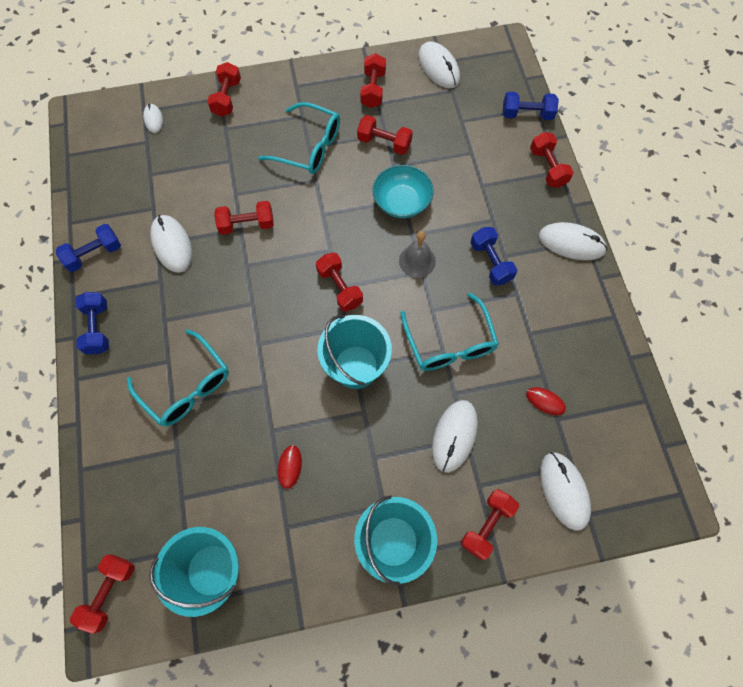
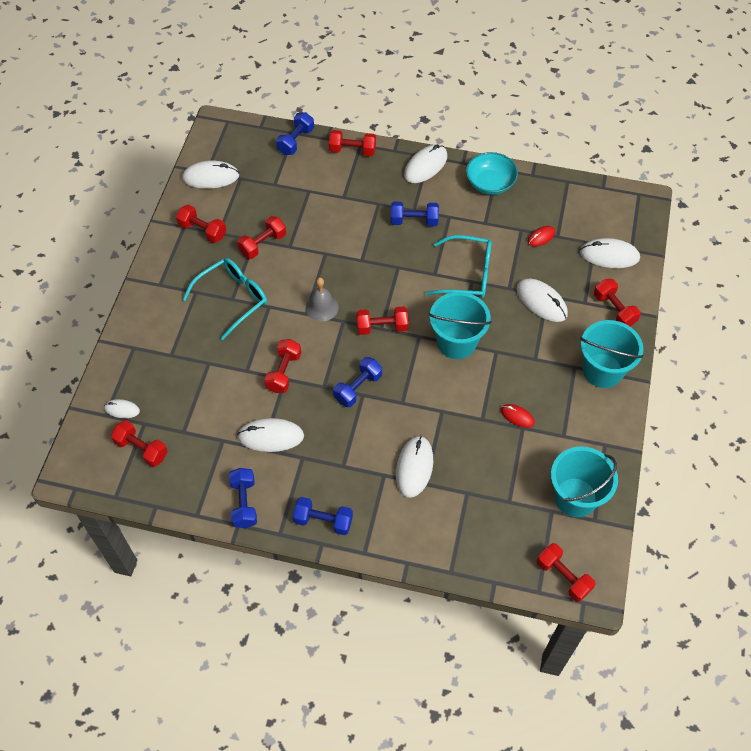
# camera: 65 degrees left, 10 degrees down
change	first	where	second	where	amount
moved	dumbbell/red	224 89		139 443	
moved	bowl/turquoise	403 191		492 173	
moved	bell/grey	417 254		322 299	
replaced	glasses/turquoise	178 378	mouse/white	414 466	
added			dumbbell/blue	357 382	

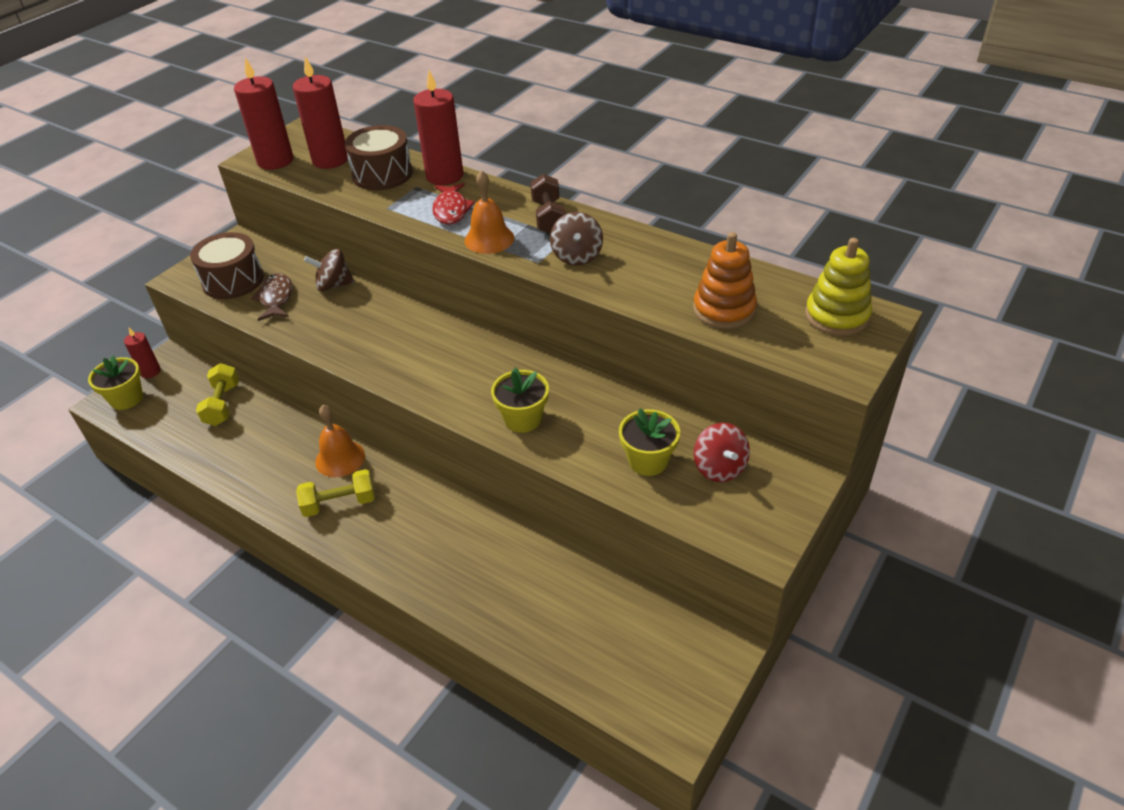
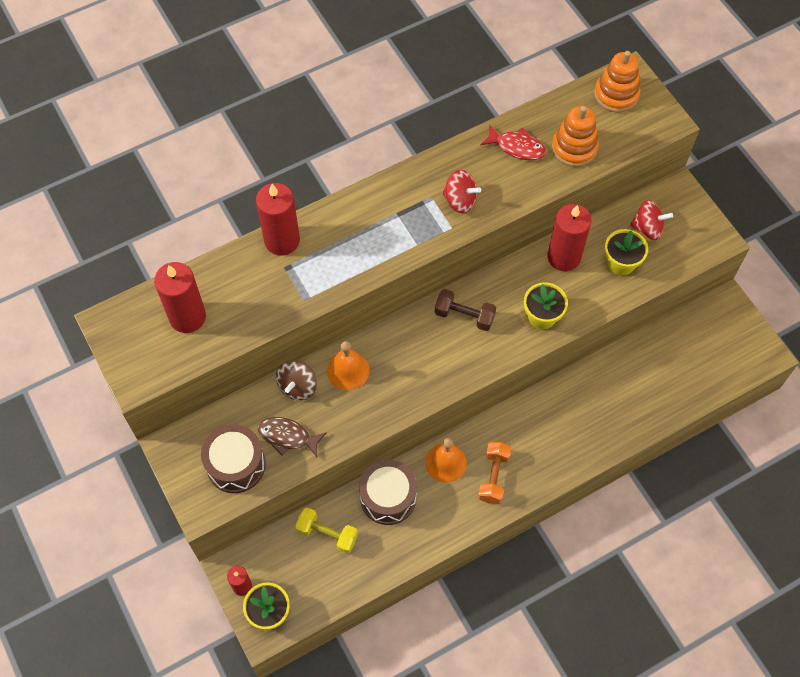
# camera: 65 degrees left, 20 degrees up
change	first	where	second	where	amount
moved	candle/red	263 114		569 237	
moved	drum/brown	379 157		388 492	
moved	bell/orange	489 212		348 365	
moved	dumbbell/brown	547 204		465 310	
moved	fish/red	453 204		513 142	
recoloured	spinning top/brown	576 239	spinning top/red	461 191	
recoloured	stacking toy/yellow	838 287	stacking toy/orange	617 82	
recoloured	dumbbell/yellow	335 493	dumbbell/orange	494 473	

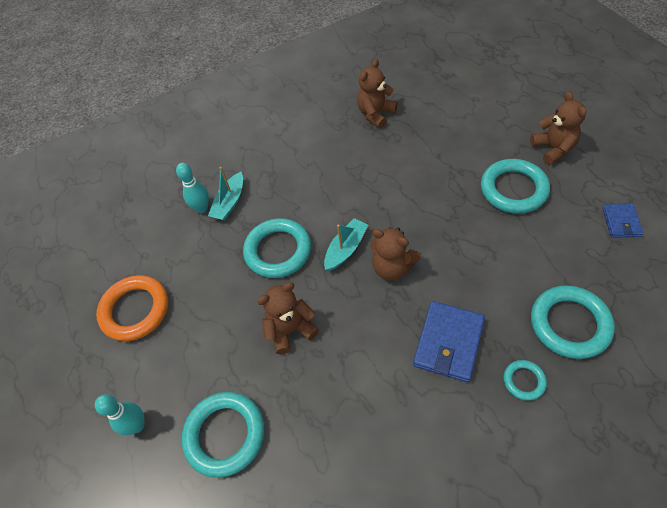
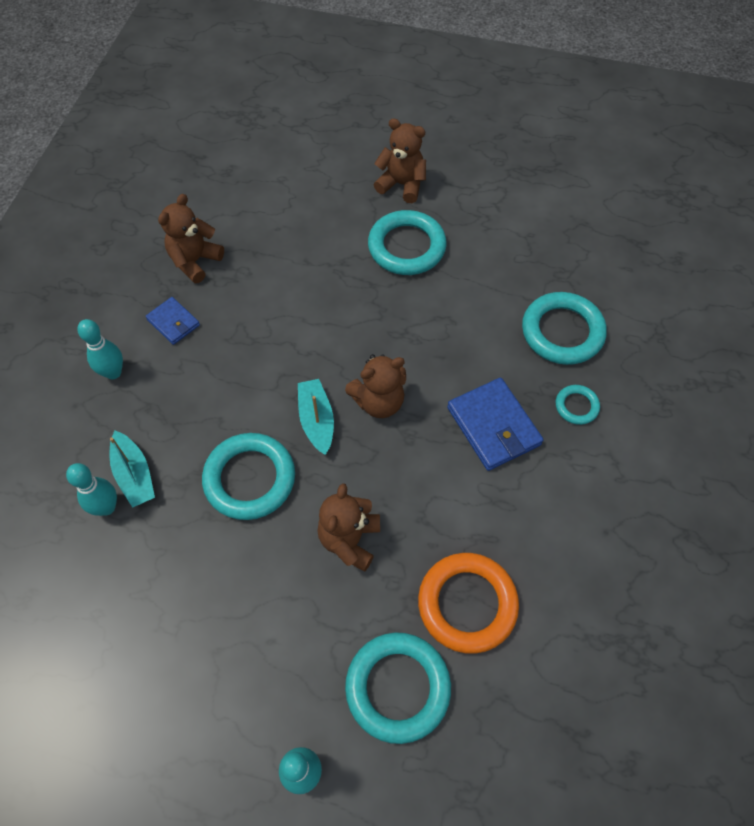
# camera: 55 degrees left, 5 degrees up
change	first	where	second	where	amount
turned	teddy bear/brown	377 93		191 238	45 degrees clockwise
moved	wallet/blue	623 221		173 321	
moved	ring/orange	132 308		468 603	
added			bowling pin/turquoise	100 349	

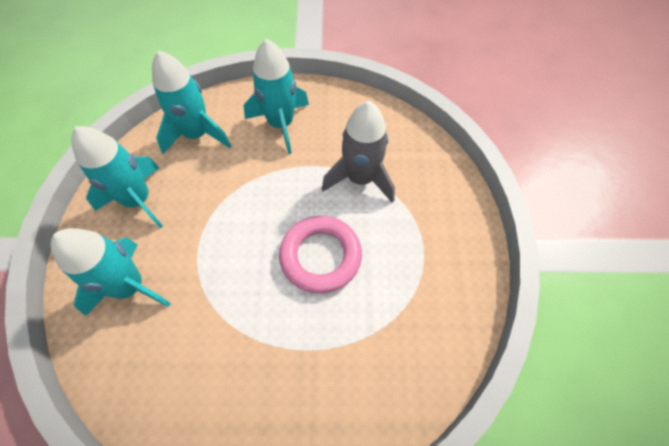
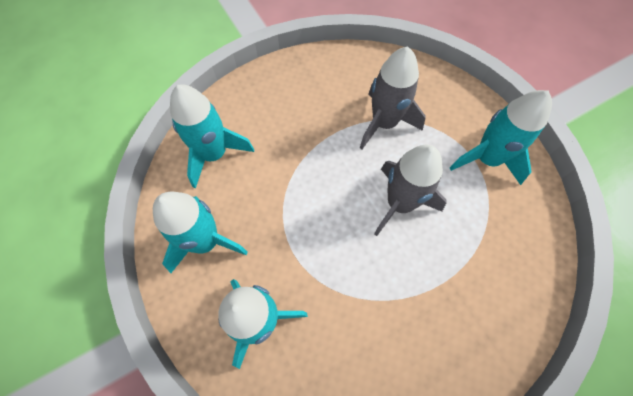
# camera: 30 degrees left, 5 degrees up
change	first	where	second	where	amount
moved	rocket/turquoise	276 96		501 137	
replaced	ring/pink	320 255	rocket/grey	410 190	

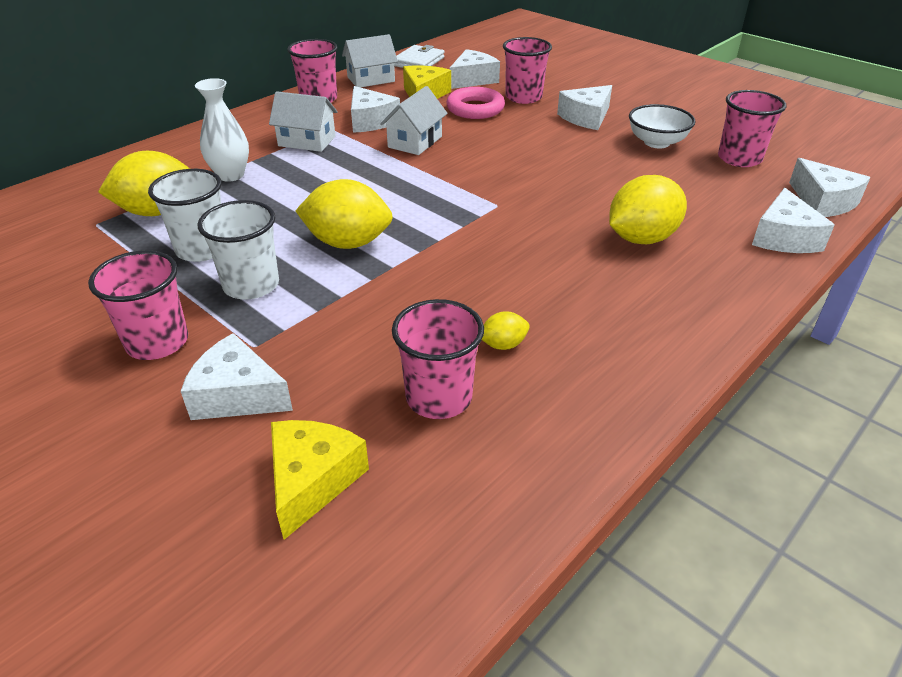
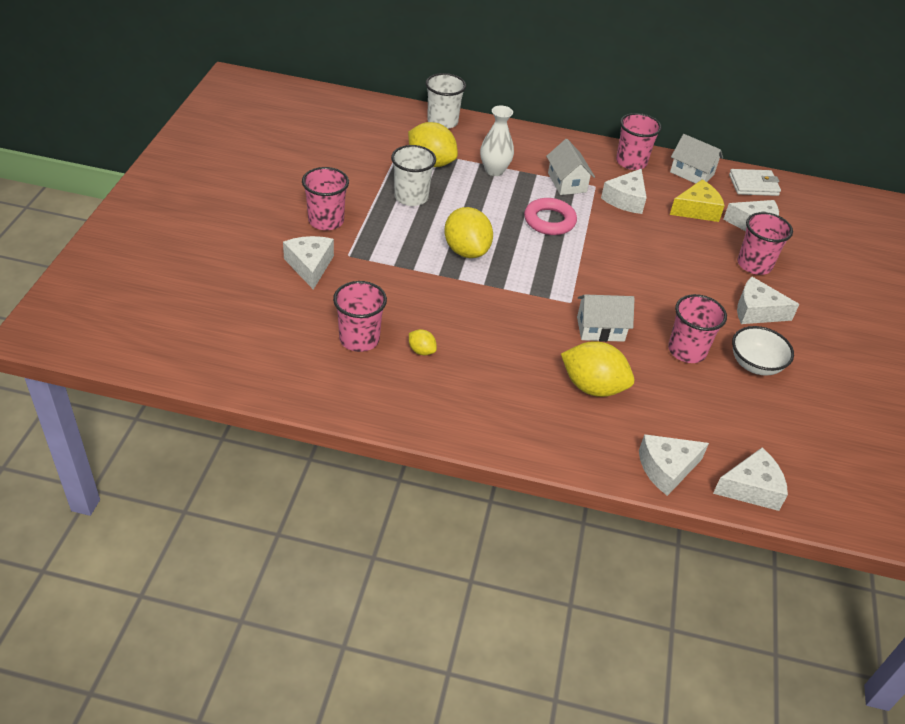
# camera: 55 degrees right, 5 degrees up
change	first	where	second	where	amount
moved	house/white	414 120		606 318	
moved	ring/pink	475 103		550 216	
moved	cup/pink	752 128		697 328	
turned	cheese/white	830 187		750 479	135 degrees counterclockwise
moved	cup/white	238 249		446 101	
removed	cheese/yellow	320 480			

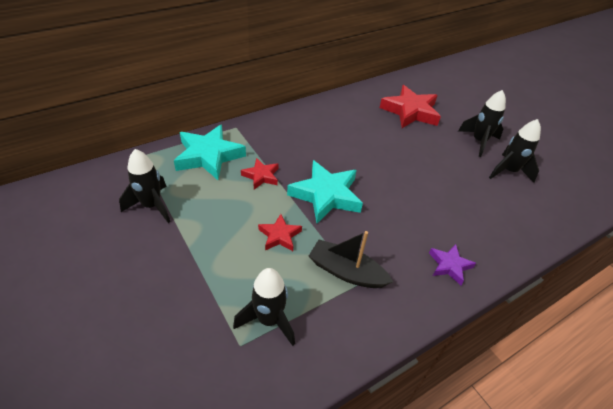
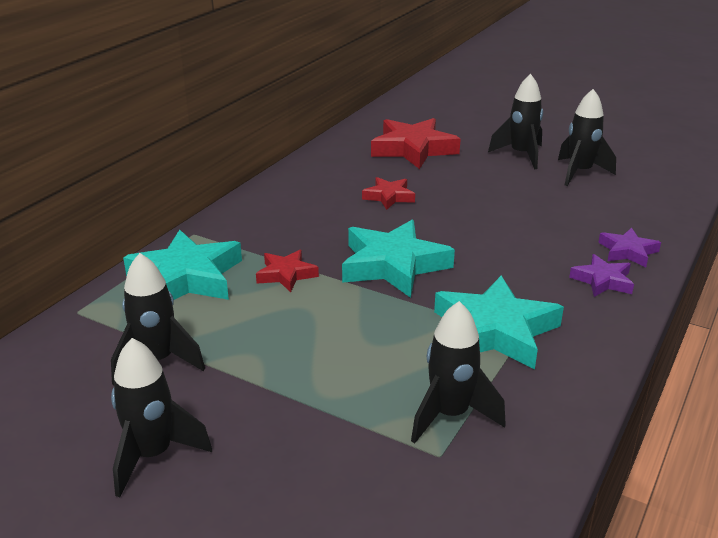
# camera: 25 degrees left, 15 degrees down
change	first	where	second	where	amount
moved	star/red	280 232		388 193	
replaced	boat/black	351 259	star/turquoise	499 323	
added			star/purple	629 247	
added			rocket/black	161 417	

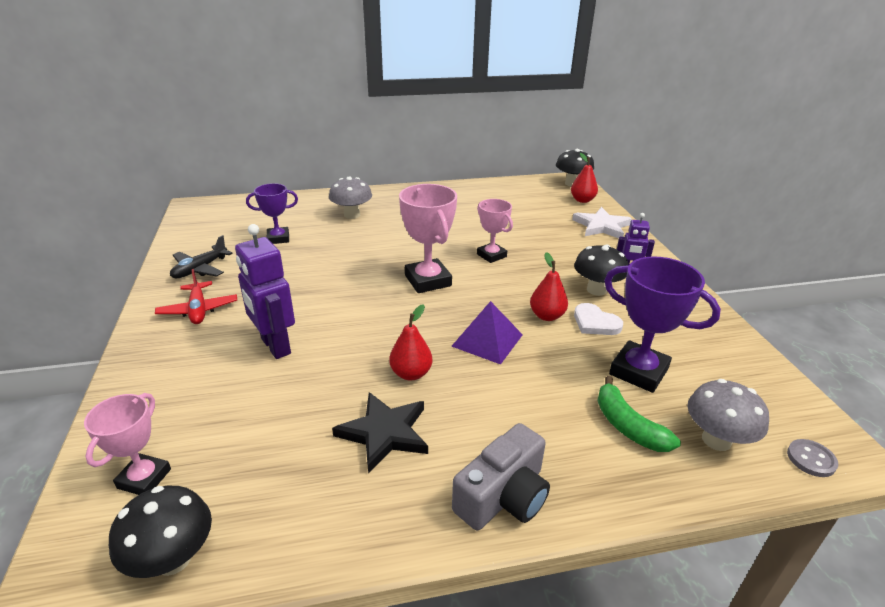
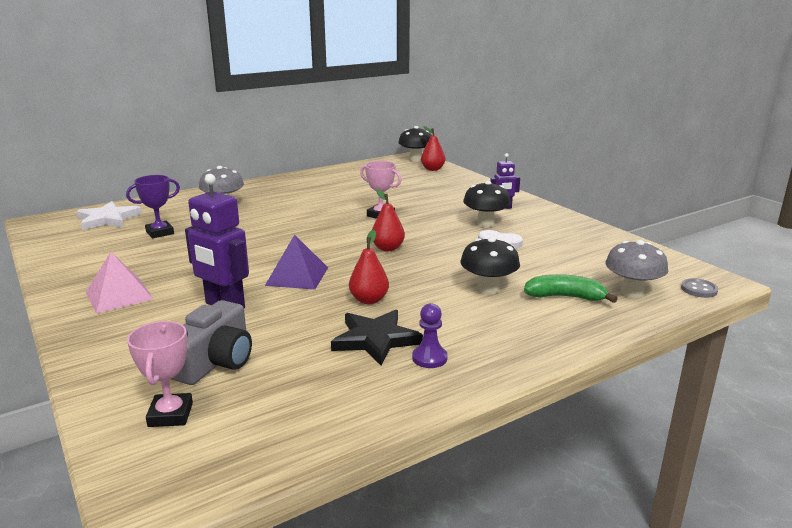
# camera: 20 degrees left, 10 degrees down
change	first	where	second	where	amount
removed	trophy/pink	428 238			
moved	star/white	602 222		109 215	
removed	plane/black	201 256			
moved	pear/red	549 286		388 220	
removed	trophy/purple	662 324			
replaced	plane/red	196 296	pyramid/pink	119 282	
moved	pyramid/purple	487 333		296 261	
turned	banana/green	639 414		571 288	150 degrees clockwise
moved	camera/grey	501 476		211 342	
moved	mushroom/black	160 532		490 265	
added			pawn/purple	430 335	

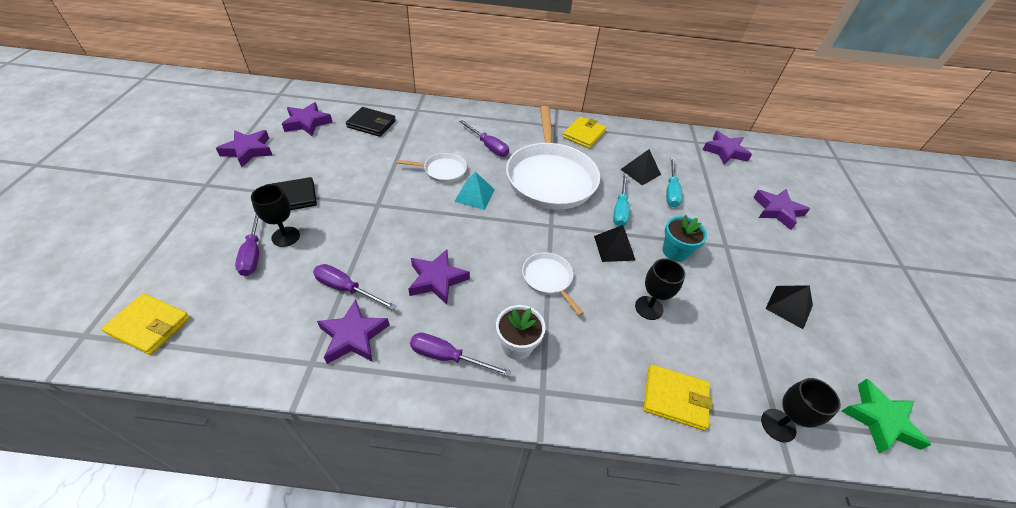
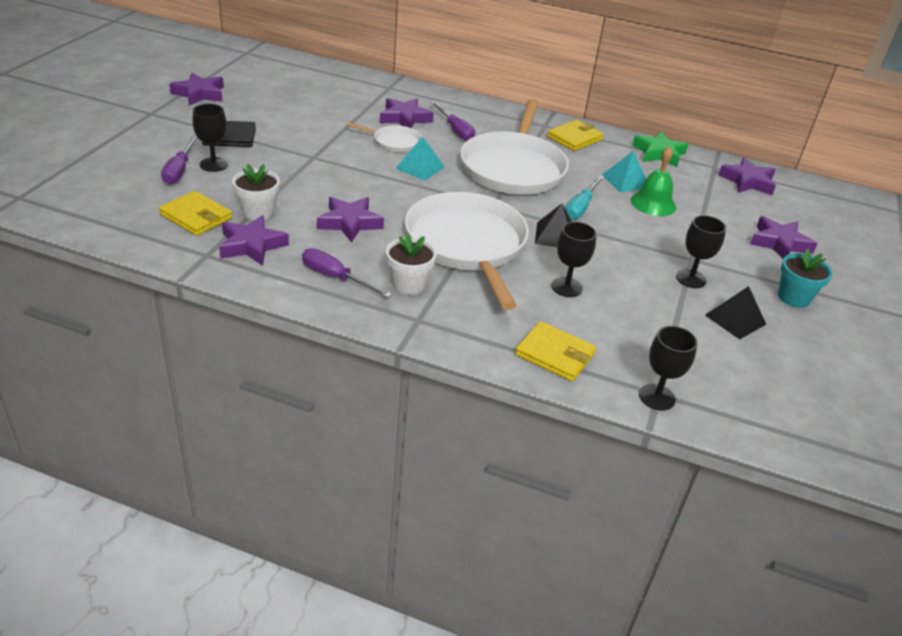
# camera: 15 degrees right, 10 degrees down
change	first	where	second	where	amount
moved	star/purple	307 119		407 113	
removed	wallet/black	371 122			
recoloured	pyramid/black	640 167	pyramid/turquoise	624 172	
replaced	screwdriver/turquoise	674 182	bell/green	653 181	
moved	flower pot/turquoise	685 238		805 278	
resized	pan/white	552 283		467 251	x2.20
replaced	screwdriver/purple	355 287	flower pot/white	256 192	
moved	wallet/yellow	145 324		195 213	
moved	star/green	886 416		660 149	
added			goblet/black	701 251	

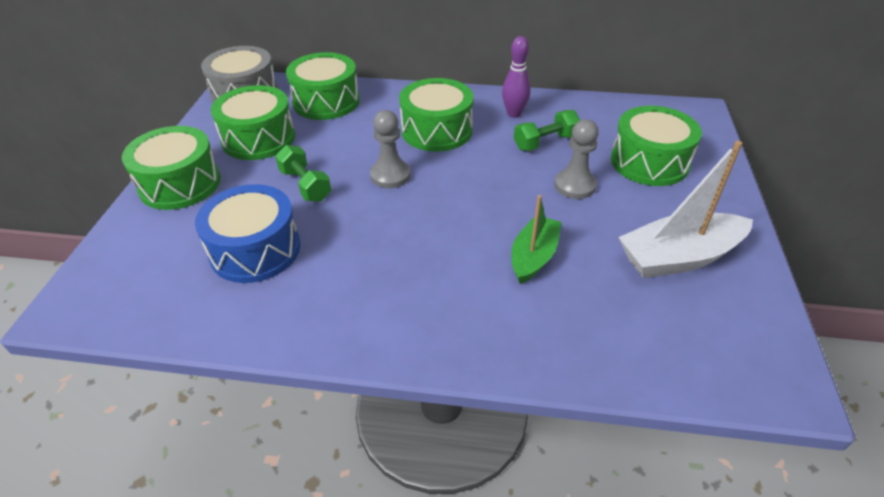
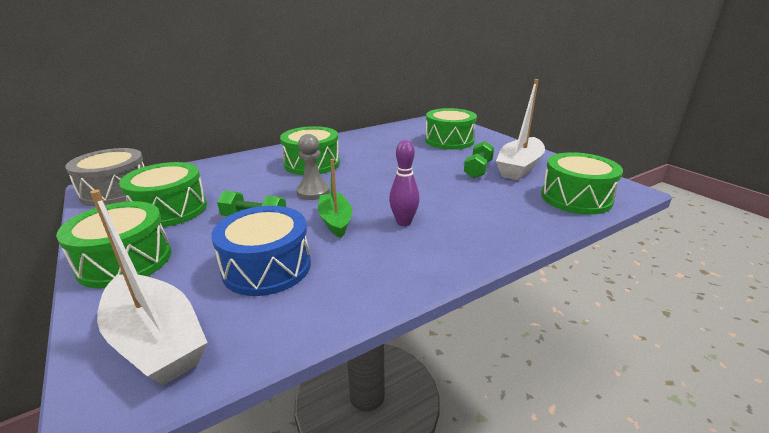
# camera: 40 degrees left, 15 degrees down
change	first	where	second	where	amount
moved	bowling pin/purple	516 77		404 183	
moved	drum/green	323 86		582 183	
moved	dumbbell/green	547 130		479 160	
removed	pawn/grey	576 159			
moved	boat/green	536 239		335 198	
added			boat/white	149 287	

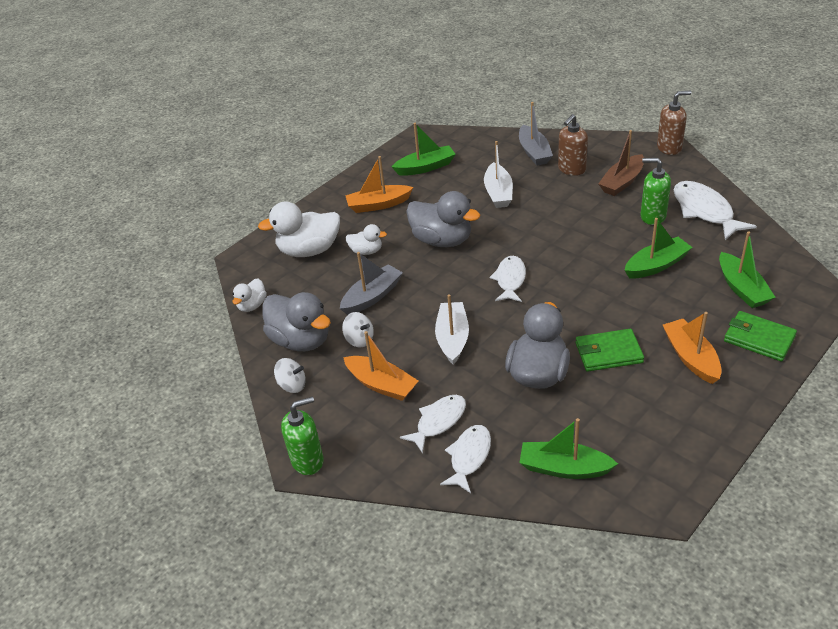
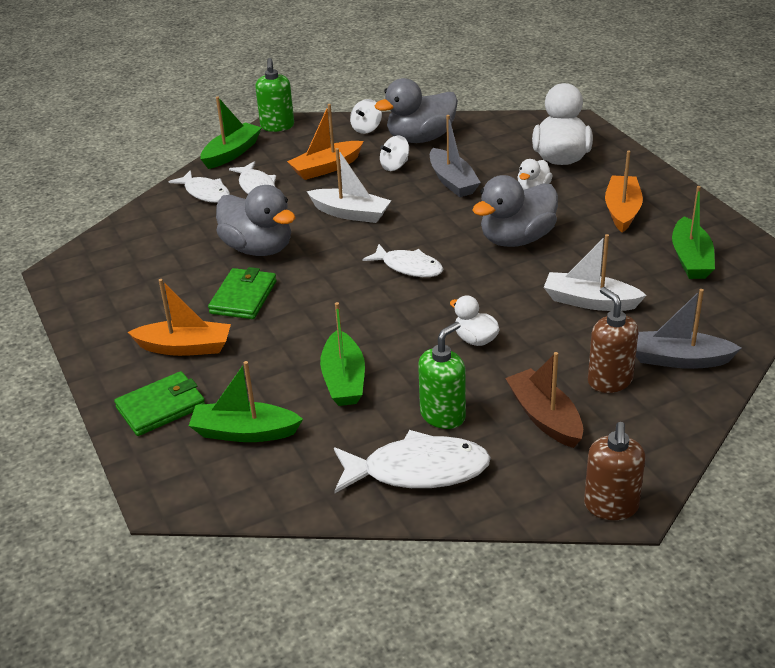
# camera: 110 degrees right, 5 degrees down
change	first	where	second	where	amount
moved	duck/white	249 295		475 320	
moved	boat/green	569 448		231 132	

